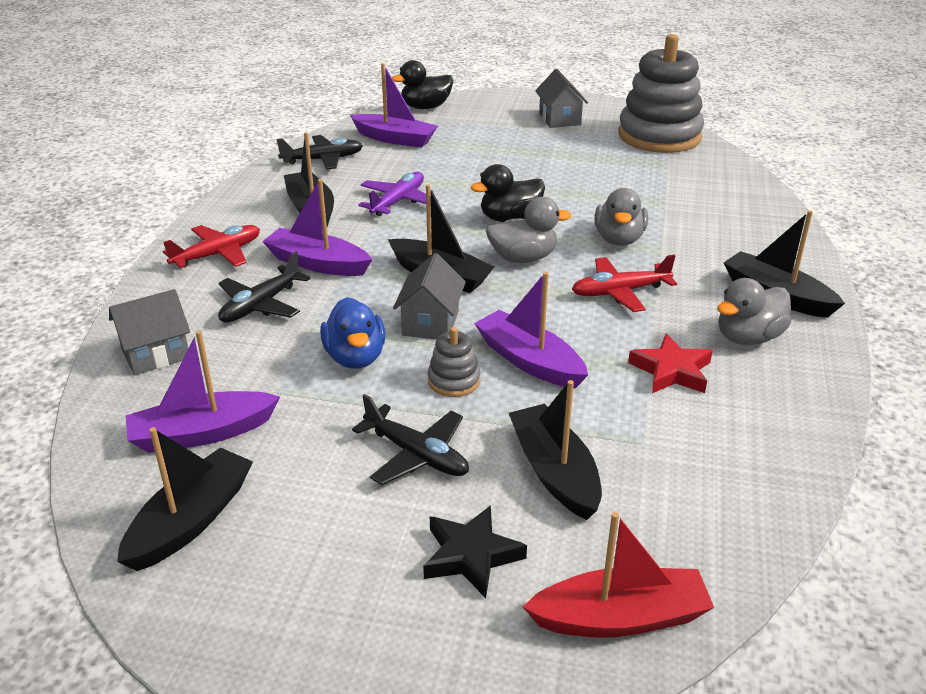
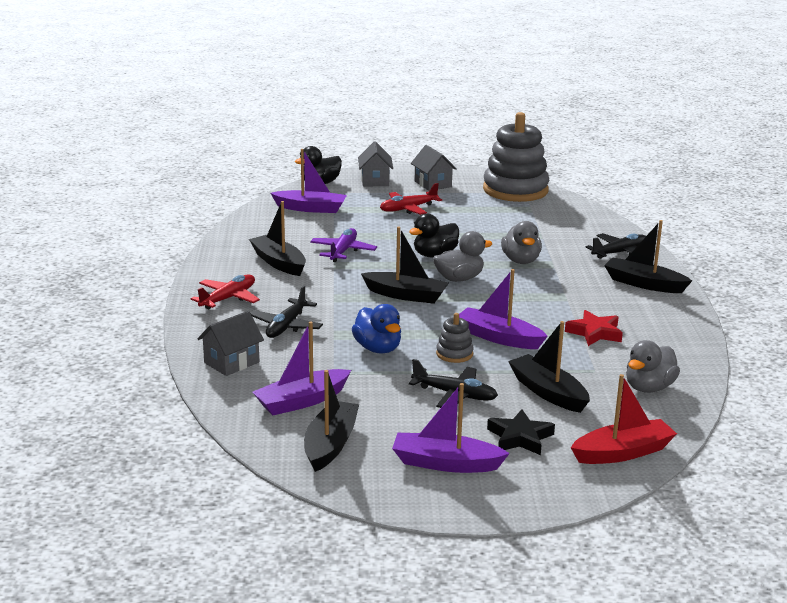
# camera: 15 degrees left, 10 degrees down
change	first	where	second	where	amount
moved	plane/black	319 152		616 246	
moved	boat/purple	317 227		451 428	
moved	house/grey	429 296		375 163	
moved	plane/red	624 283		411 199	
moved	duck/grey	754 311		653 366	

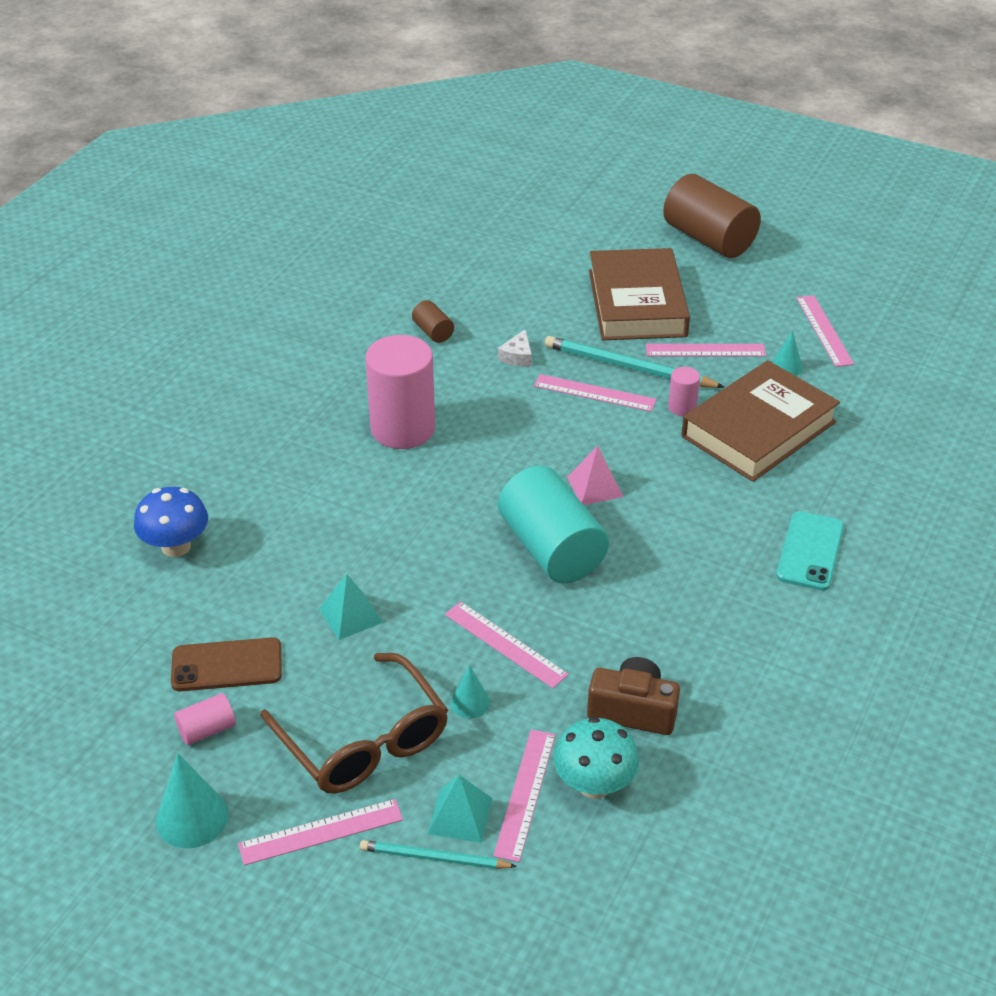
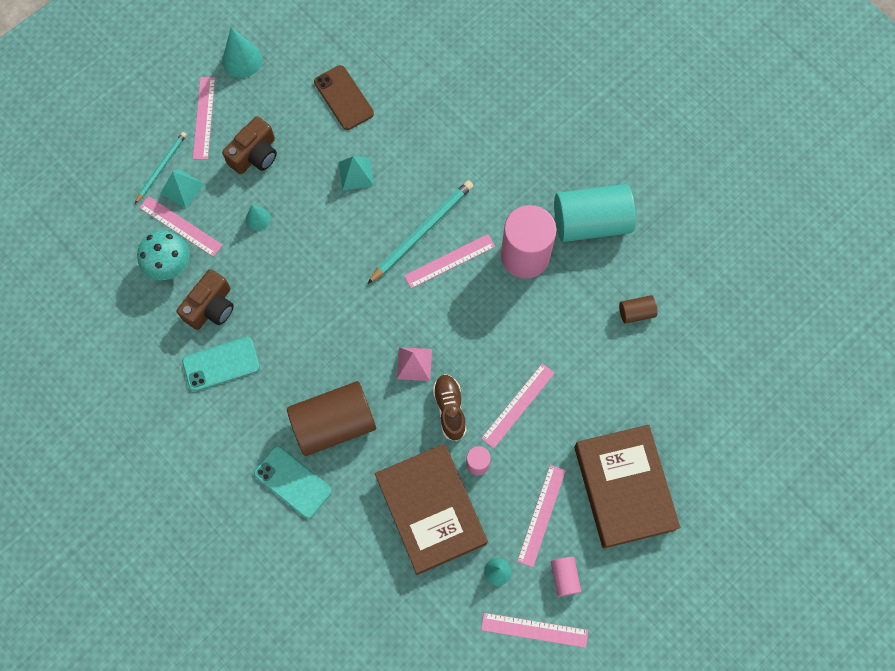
# camera: 110 degrees right, 30 degrees up
change	first	where	second	where	amount
moved	cylinder/brown	712 216		331 418	
turned	book/brown	639 294		627 486	60 degrees clockwise
removed	cheese/white	515 348			
moved	pencil/turquoise	634 362		420 232	
moved	cylinder/turquoise	553 524		595 213	
removed	mushroom/blue	171 522			
moved	ruler/pink	507 644		449 261	
turned	phone/brown	226 664		344 97	45 degrees counterclockwise
replaced	glasses/brown	354 723	camera/brown	249 145	
moved	cylinder/pink	205 719		566 577	
added			phone/turquoise	221 364	
added			shoe/brown	450 407	

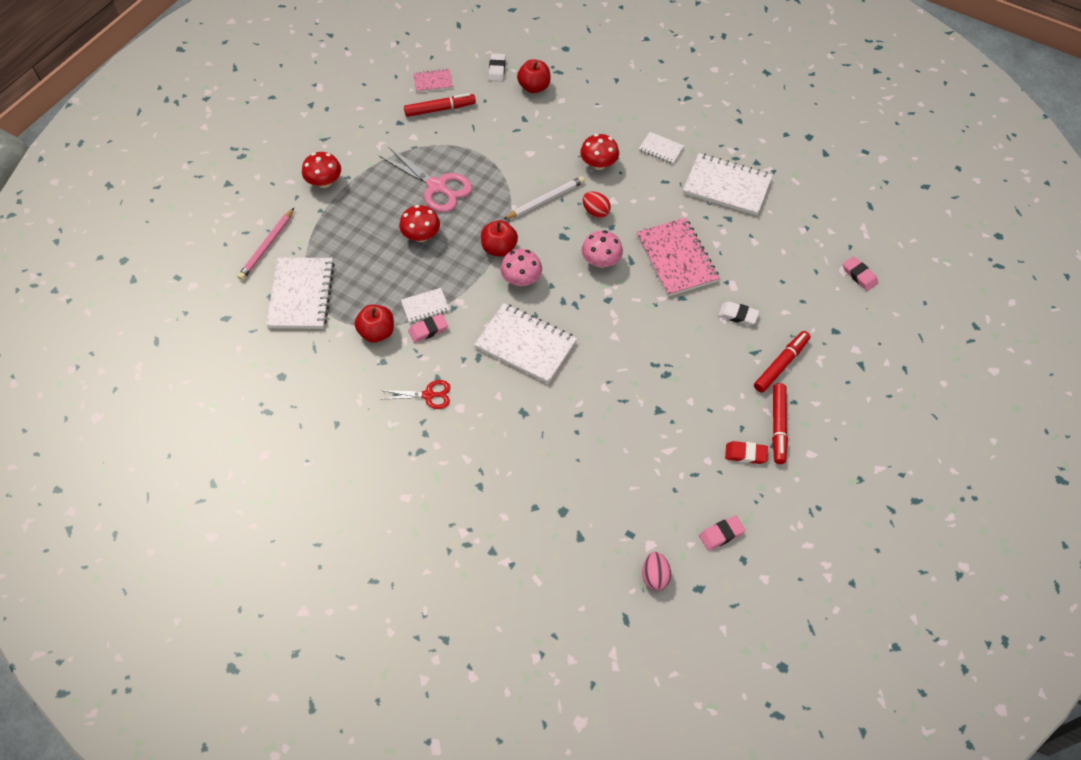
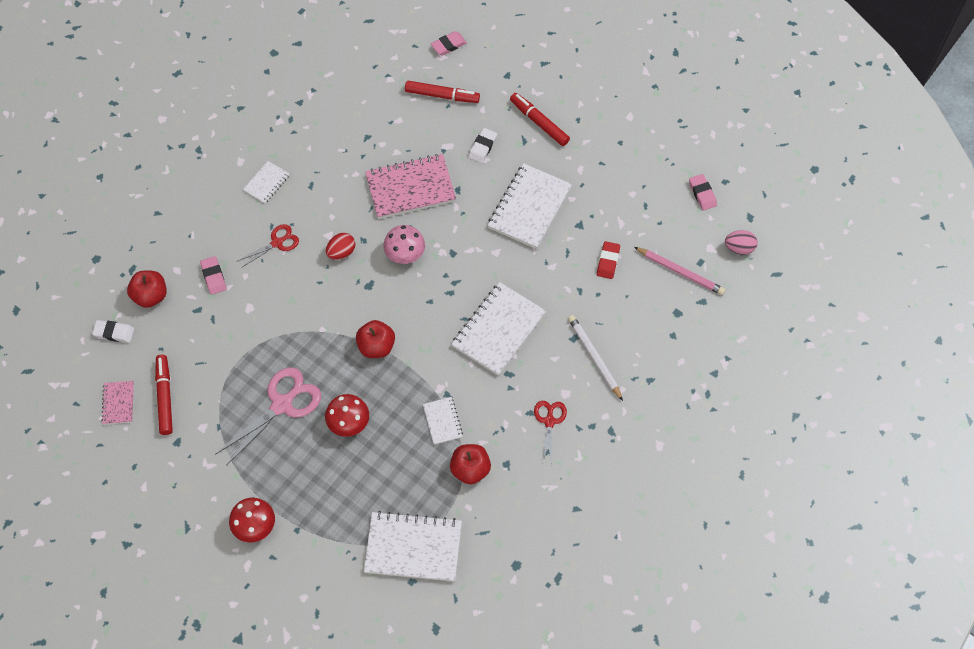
# camera: 85 degrees left, 5 degrees up
change	first	where	second	where	amount
replaced	mushroom/red	599 152	scissors/red	267 246	
moved	notebook/white	728 184		529 206	
moved	pencil/white	544 198		595 358	
moved	pencil/pink	265 244		679 271	
removed	mushroom/pink	521 267			
moved	eraser/pink	428 328		213 275	
moved	marker/red	780 423		442 92	
moved	eraser/red	746 452		608 260	

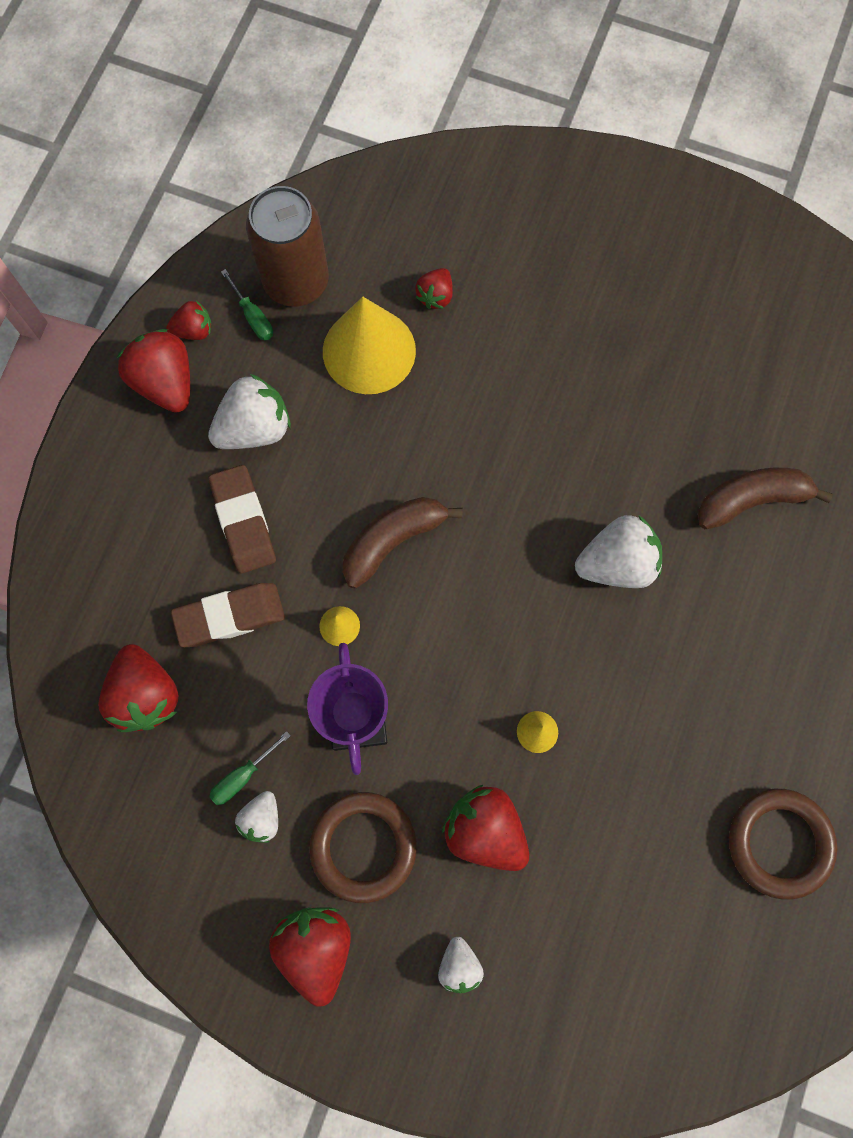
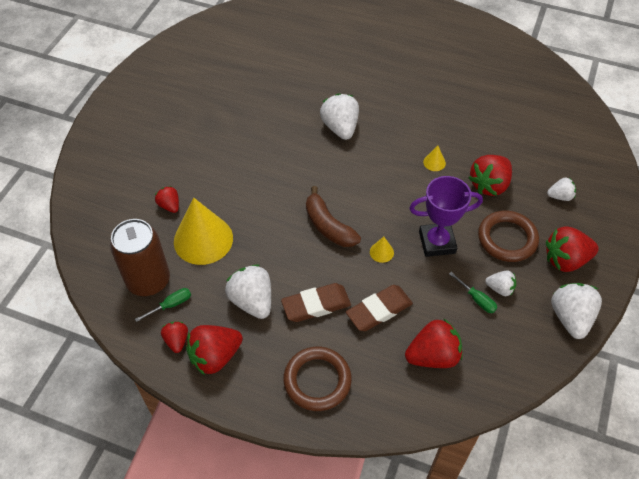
# camera: 90 degrees left, 20 degrees down
change	first	where	second	where	amount
turned	strawberry/red	434 288		167 199	150 degrees counterclockwise
removed	banana/brown	765 498			
turned	eraser/brown	228 615		379 308	75 degrees clockwise
moved	ring/brown	783 844		317 379	
added			strawberry/white	576 311	

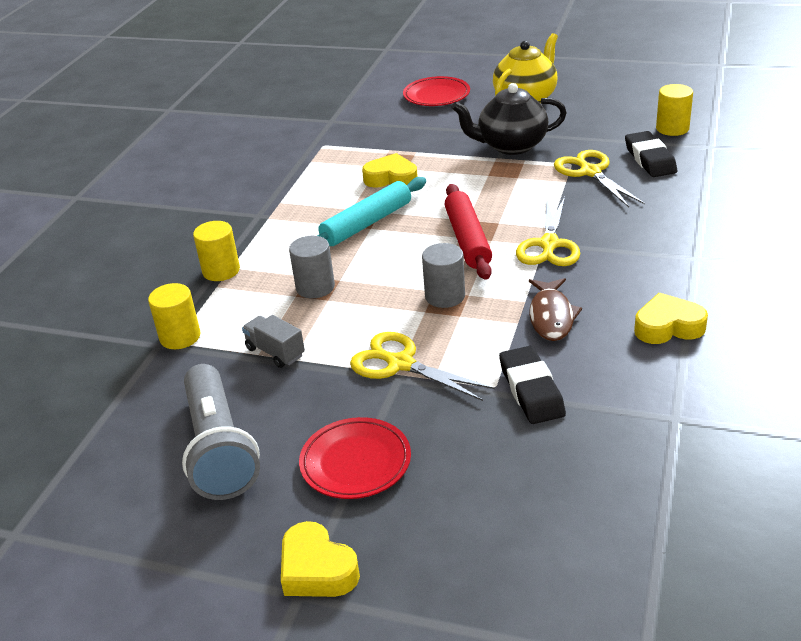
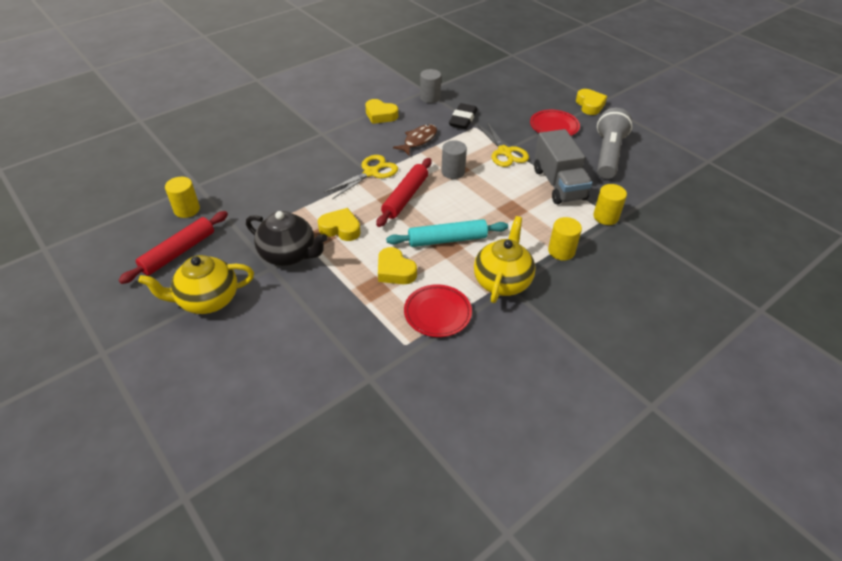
# camera: 150 degrees left, 10 degrees up
change	first	where	second	where	amount
moved	plate/red	436 91		438 310	
removed	eraser/black	651 154			
removed	scissors/yellow	599 178			
moved	cylinder/grey	312 267		430 86	
resized	truck/grey	273 341		563 166	x2.00
added			heart/yellow	339 224	
added			rolling pin/red	173 247	
added			teapot/yellow	504 259	

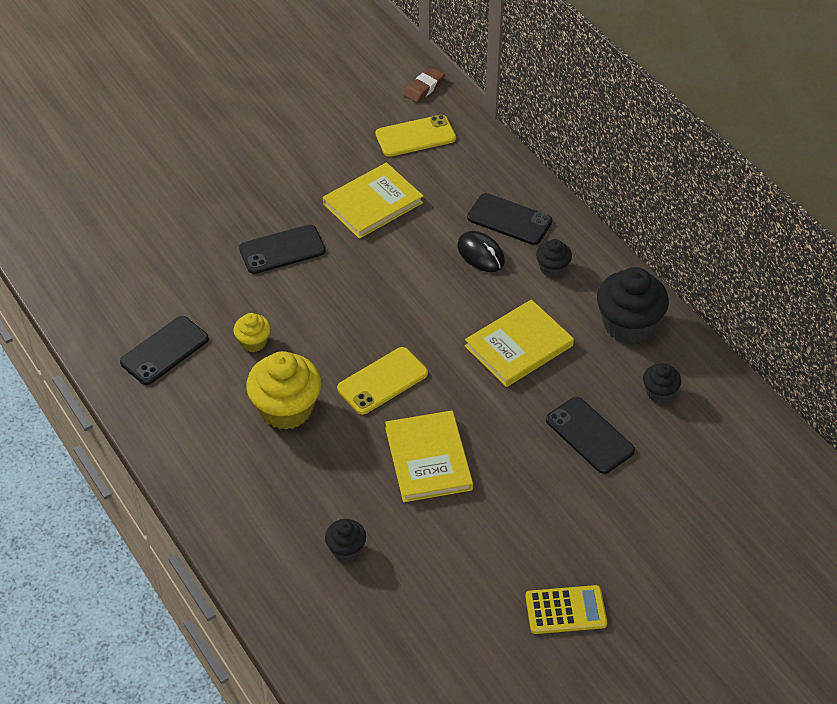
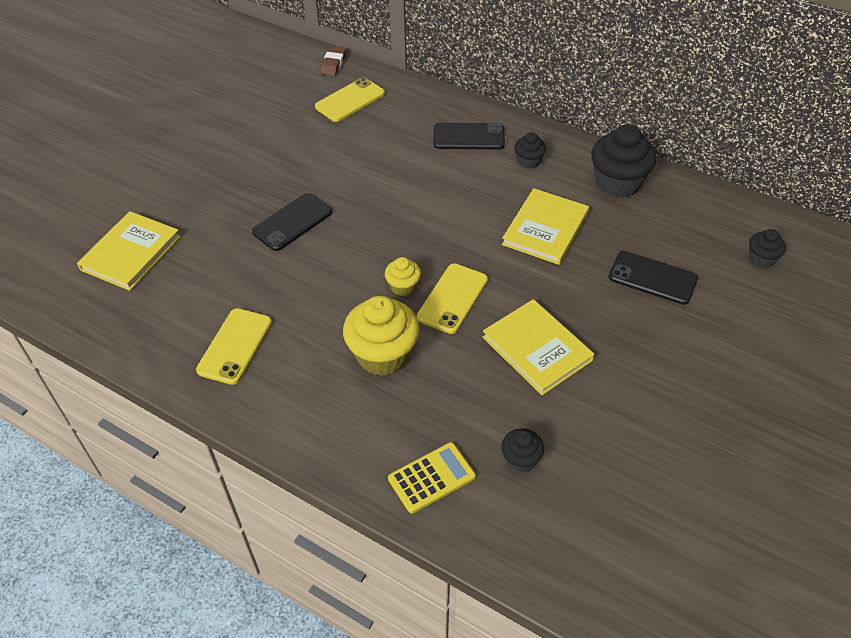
# camera: 25 degrees left, 0 degrees up
change	first	where	second	where	amount
moved	book/yellow	373 200		129 251	
removed	mouse/black	481 251			
moved	cupcake/yellow	252 332		403 276	
recoloured	phone/black	164 350	phone/yellow	234 346	
moved	cupcake/black	662 383		767 248	
moved	calculator/yellow	566 609		432 477	

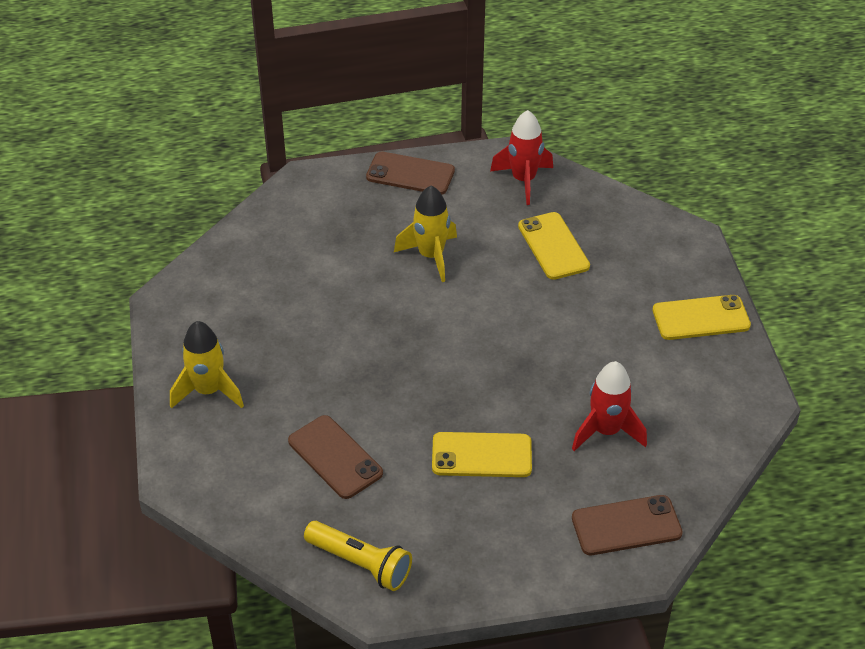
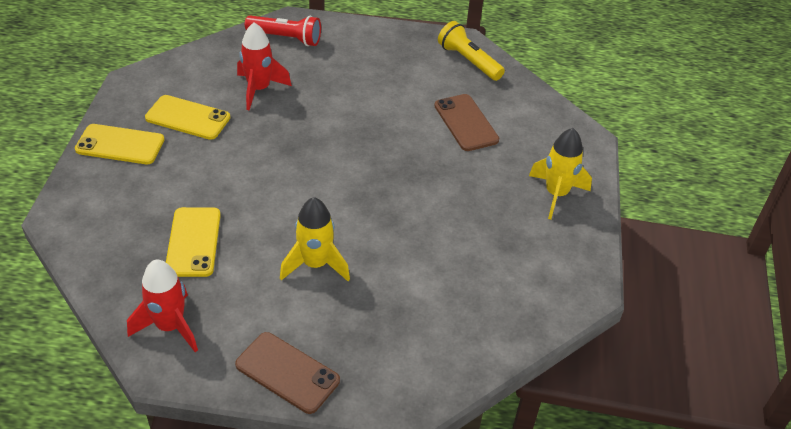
# camera: 165 degrees left, 0 degrees up
change	first	where	second	where	amount
moved	phone/yellow	482 454		187 117	
replaced	phone/brown	627 525	flashlight/red	283 30	

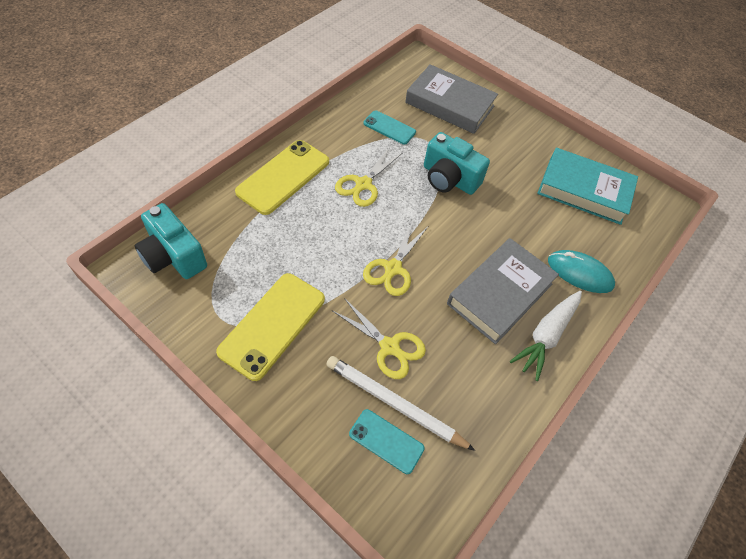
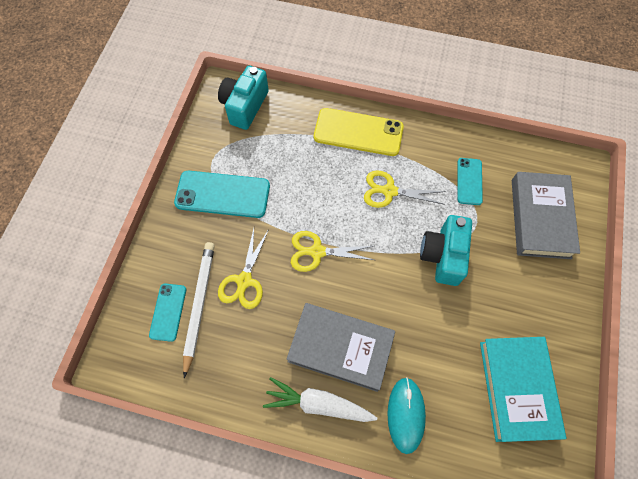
# camera: 70 degrees right, 10 degrees up
change	first	where	second	where	amount
recoloured	phone/yellow	270 327	phone/turquoise	222 194	

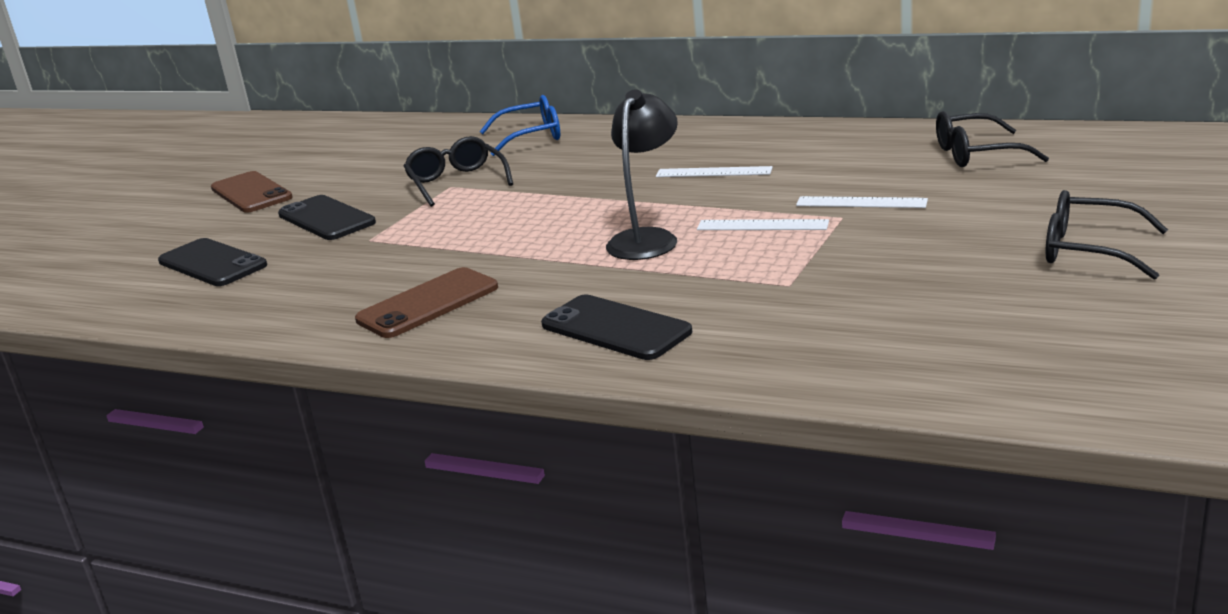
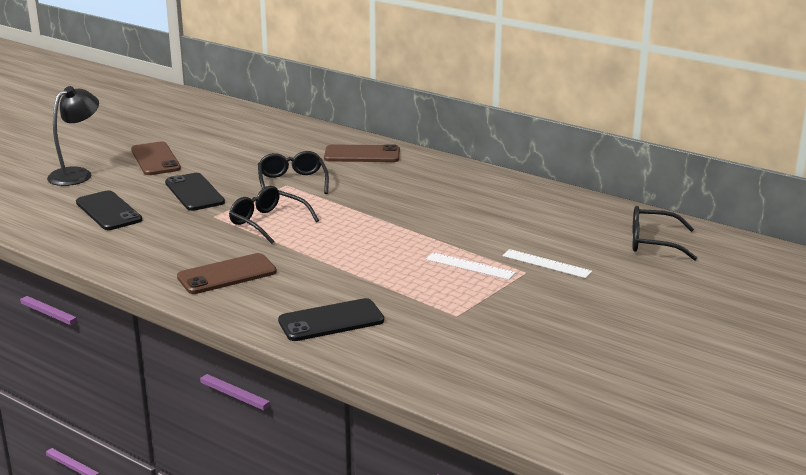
# camera: 10 degrees right, 0 degrees up
change	first	where	second	where	amount
moved	lamp/black	642 174		73 136	
replaced	glasses/blue	520 125	phone/brown	362 153	
removed	ruler/white	714 171			
moved	glasses/black	1107 235		274 215	
turned	phone/black	616 327		331 319	75 degrees counterclockwise

